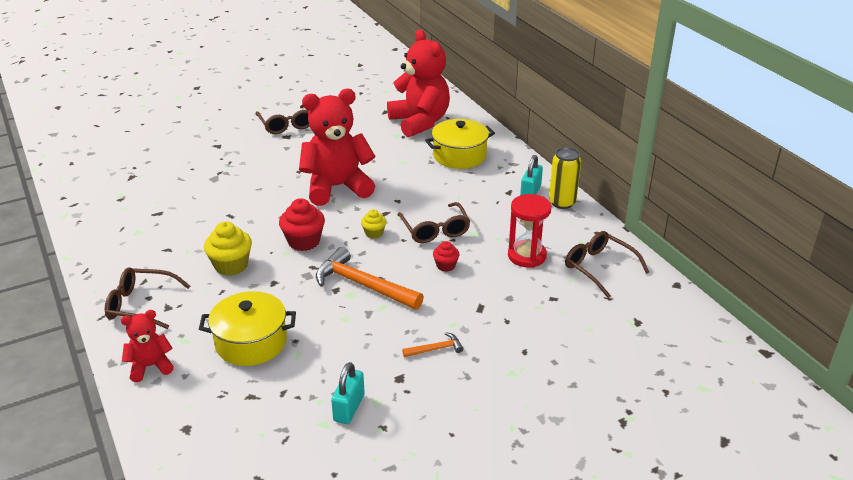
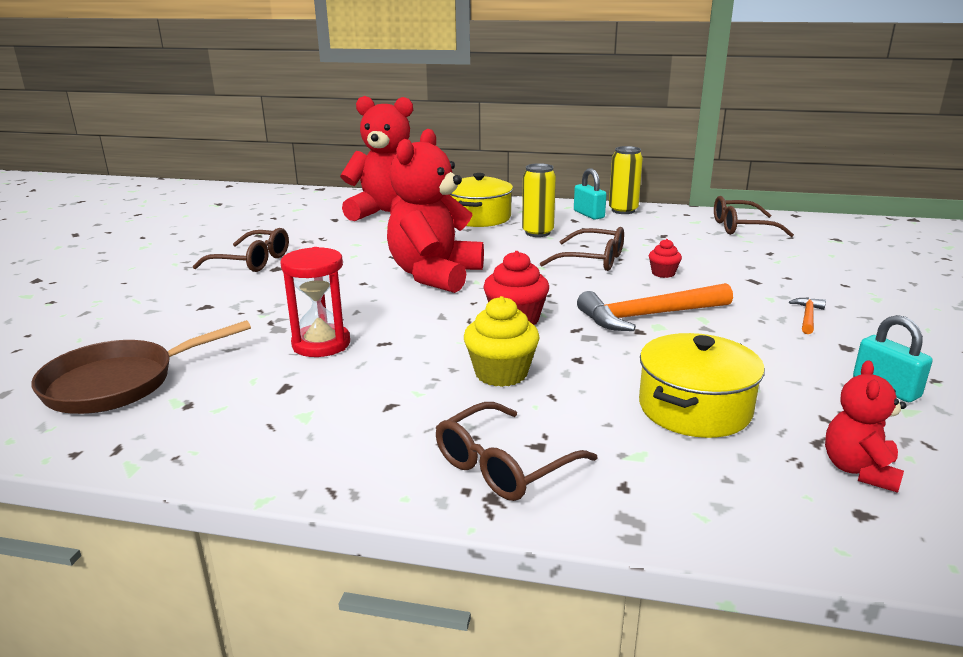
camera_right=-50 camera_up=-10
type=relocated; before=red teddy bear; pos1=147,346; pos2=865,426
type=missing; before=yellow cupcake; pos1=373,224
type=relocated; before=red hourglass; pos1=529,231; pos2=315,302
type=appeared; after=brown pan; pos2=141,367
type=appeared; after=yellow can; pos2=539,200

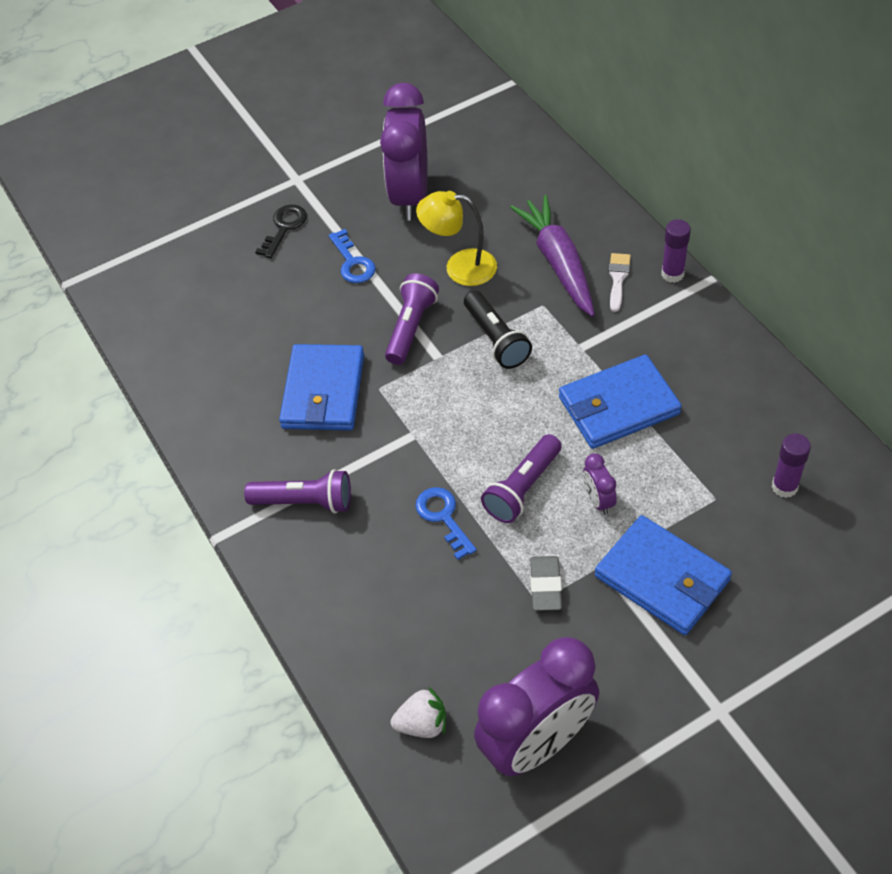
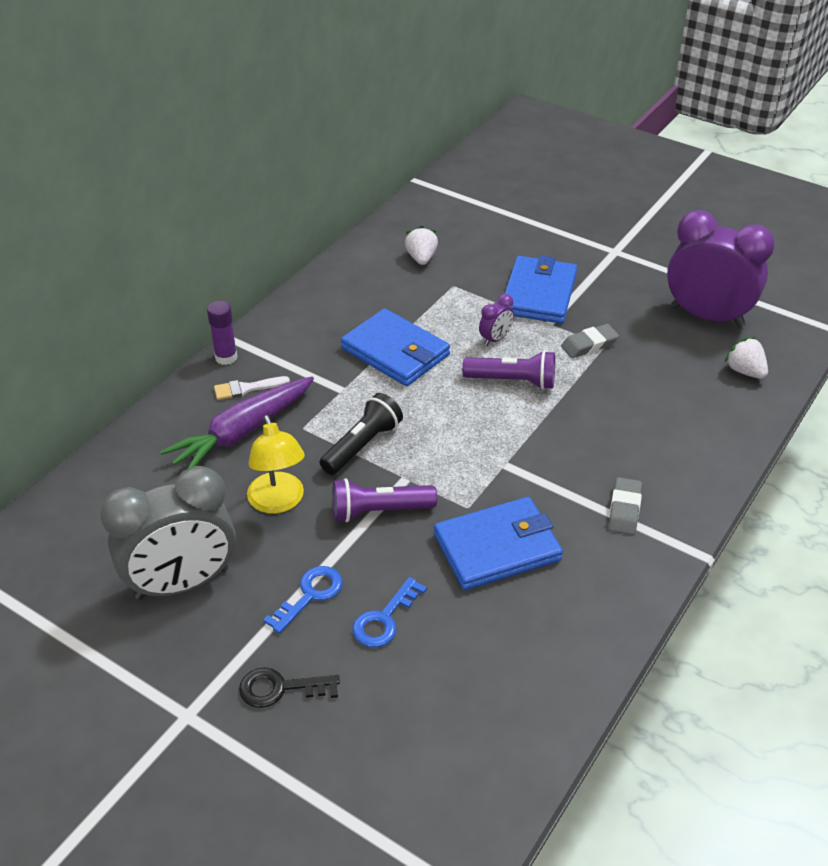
camera_right=-120 camera_up=-10
type=exchanged; before=purple flashlight; after=grey eraser; pos1=297,491; pos2=625,506
type=colour; before=purple clock; after=grey clock; pos1=404,152; pos2=168,533
type=relocated; before=blue key; pos1=446,523; pos2=389,612
type=exchanged; before=purple glue stick; after=white strawberry; pos1=791,466; pos2=421,245

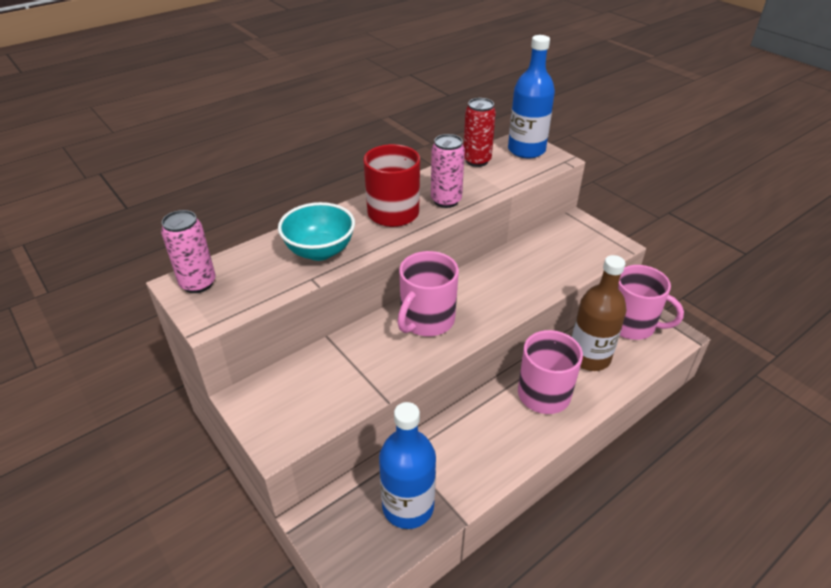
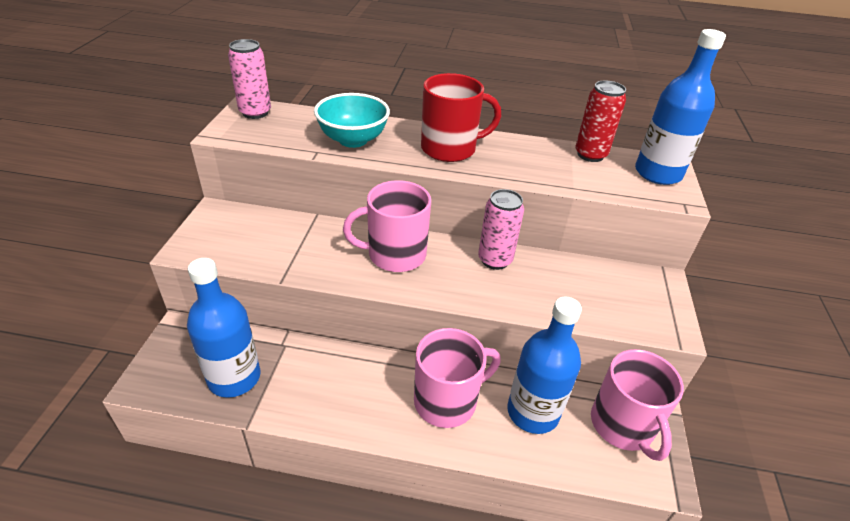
camera_right=45 camera_up=0
type=relocated; before=pink can; pos1=448,171; pos2=501,229
type=colour; before=brown bottle; after=blue bottle; pos1=599,313; pos2=544,365

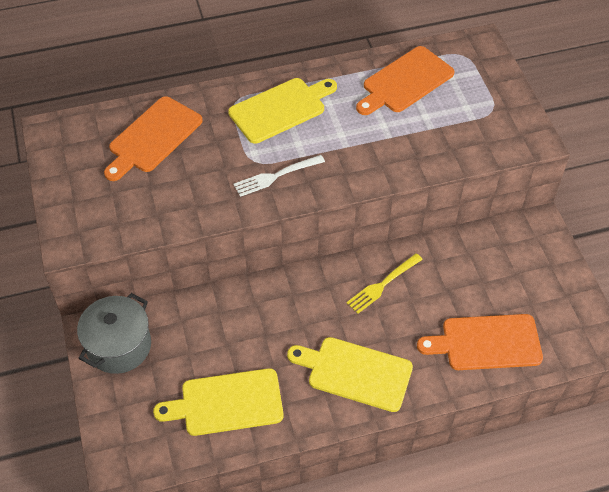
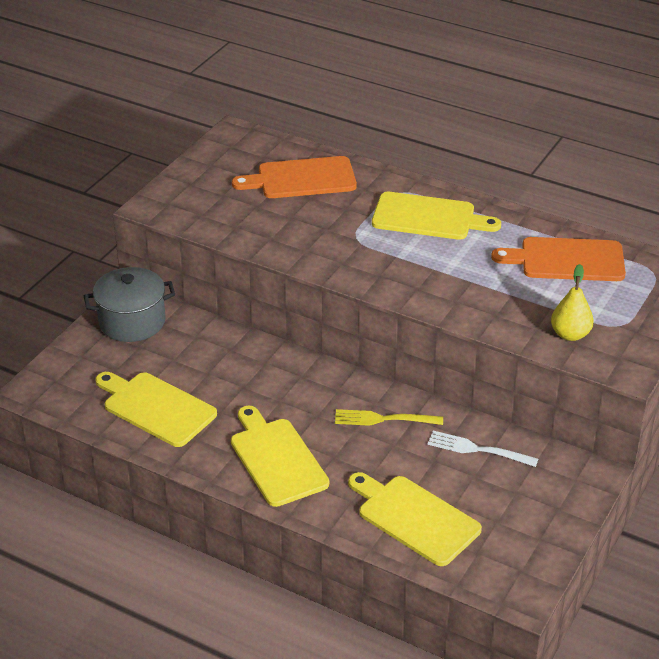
camera_right=45 camera_up=-15
type=relocated; before=white fork; pos1=279,176; pos2=482,449
type=colour; before=orange cutting board; after=yellow cutting board; pos1=480,342; pos2=415,519
type=appeared; after=yellow pear; pos2=572,302

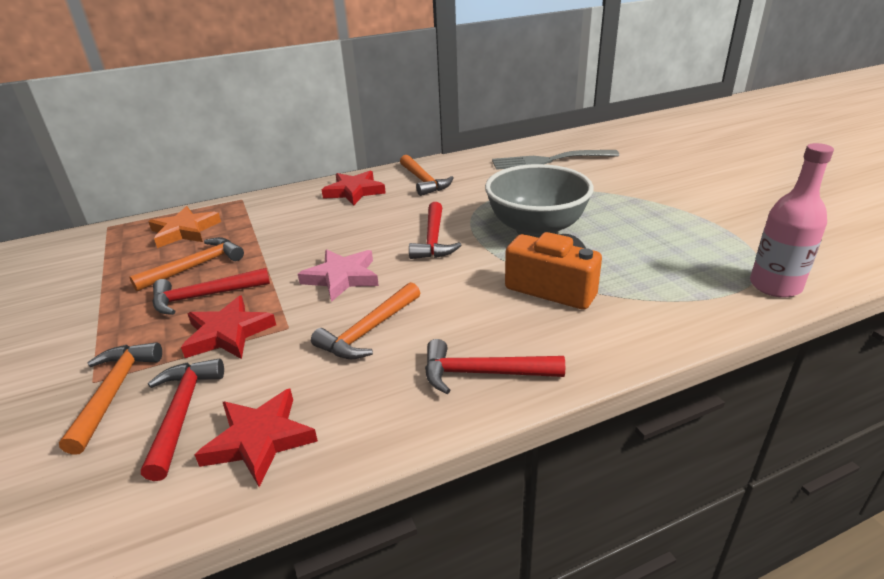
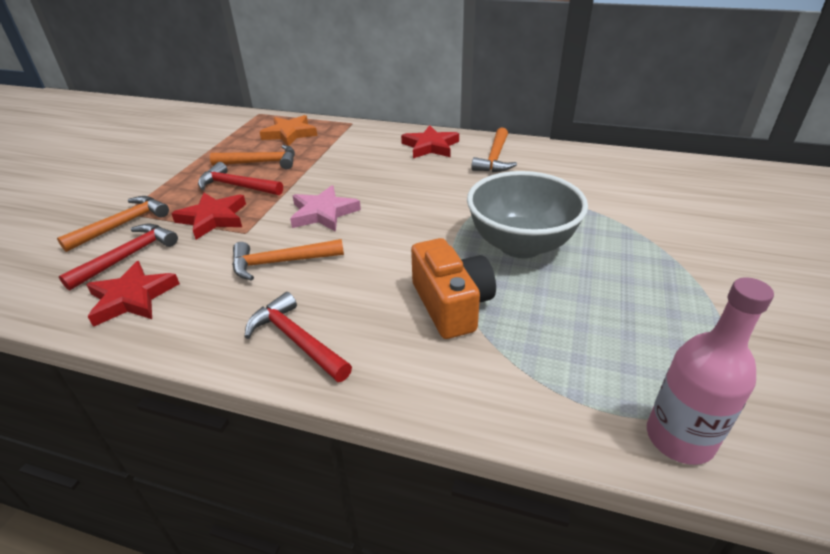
camera_right=40 camera_up=5
type=missing; before=red hammer; pos1=435,230
type=missing; before=grey fork; pos1=555,160

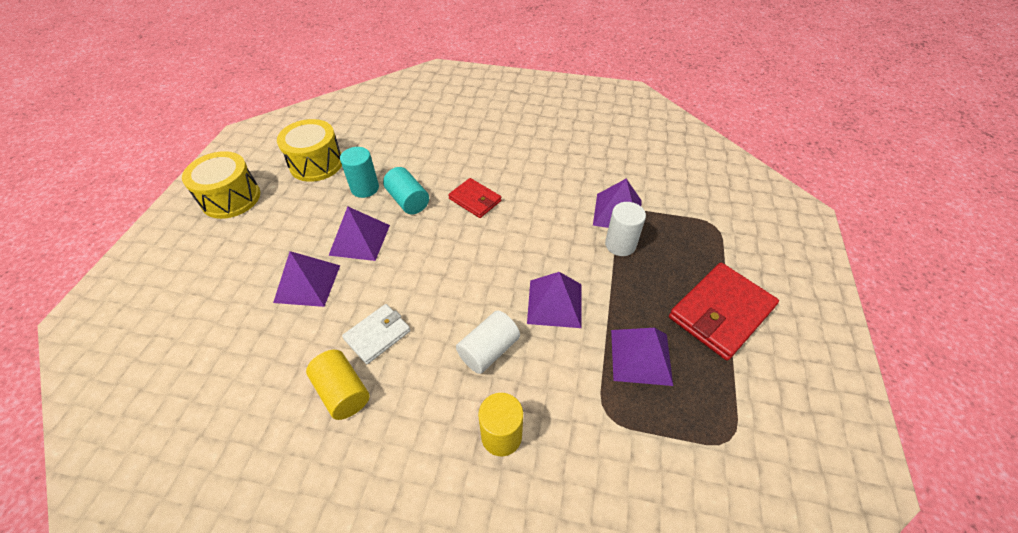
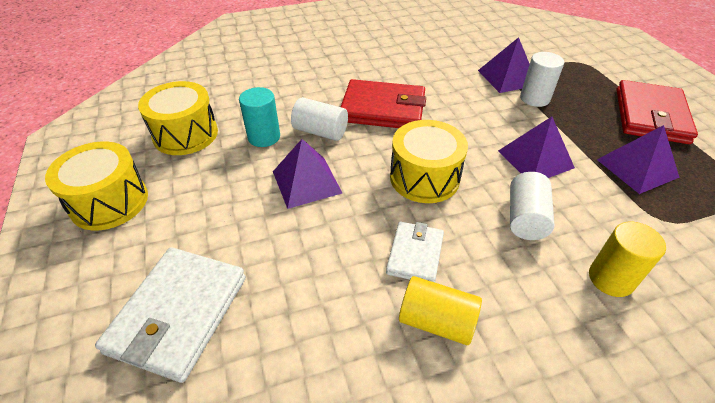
camera_right=-30 camera_up=-5
type=missing; before=purple pyramid; pos1=306,279
type=colour; before=turquoise cylinder; after=white cylinder; pos1=406,191; pos2=319,119
type=size; before=red wallet; pos1=474,198; pos2=383,103; scale=1.72
type=appeared; after=white wallet; pos2=170,315
type=appeared; after=yellow drum; pos2=429,161

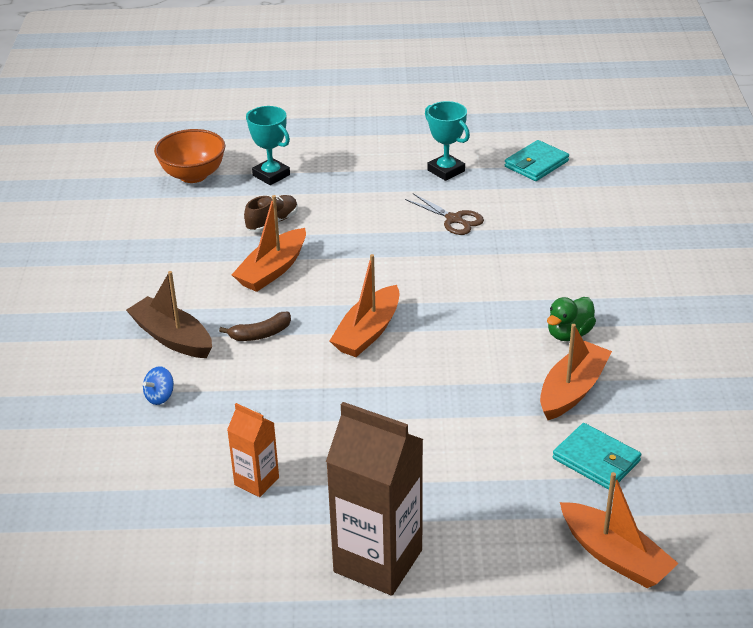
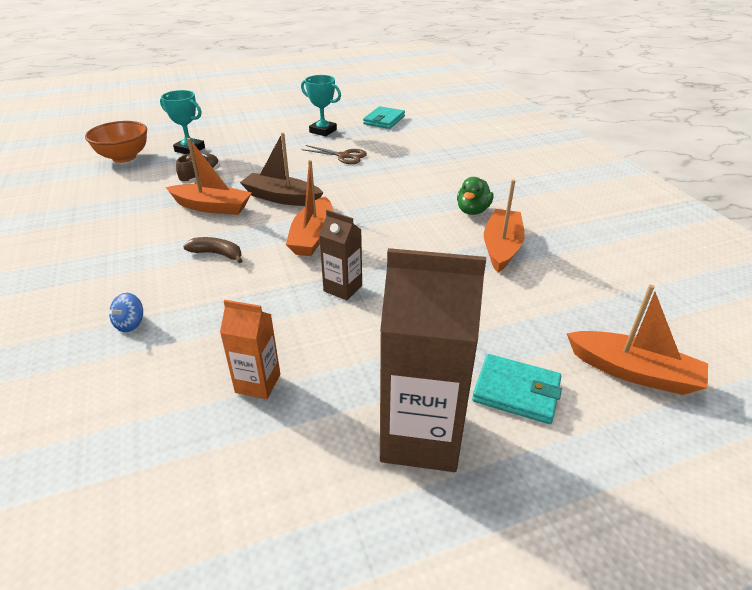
camera_right=-20 camera_up=0
type=relocated; before=brown boat; pos1=169,314; pos2=281,169
type=spun; before=brown banana; pos1=255,326; pos2=213,250; turn=-120
type=spun; before=orange boat; pos1=269,243; pos2=209,176; turn=-90
type=relocated; before=turquoise wallet; pos1=597,456; pos2=517,389
type=appeared; after=brown carton; pos2=340,255

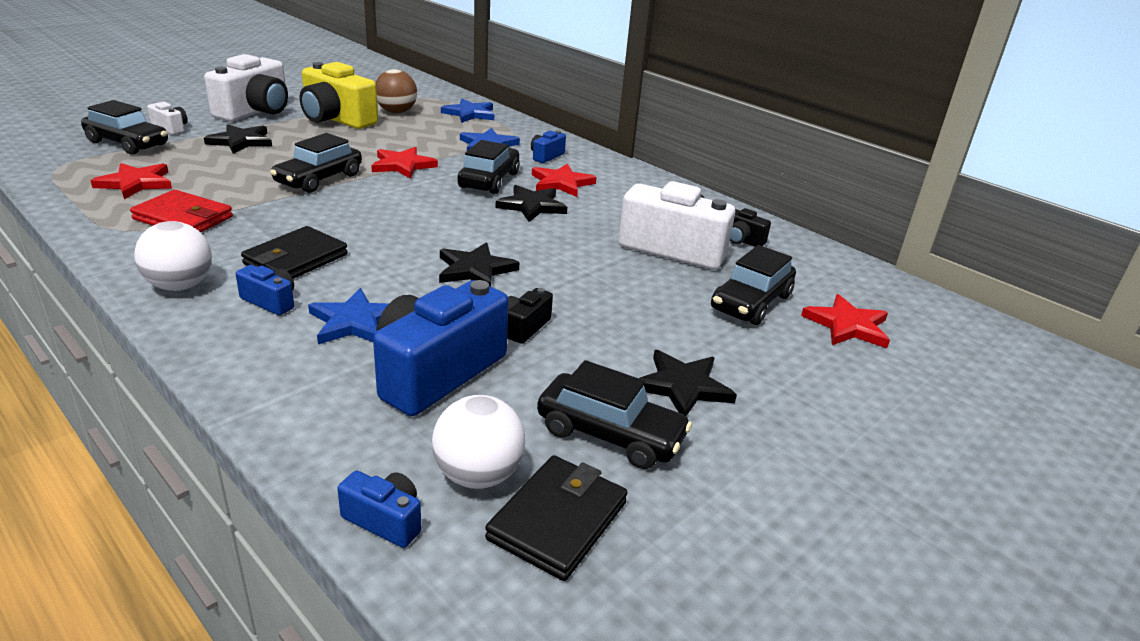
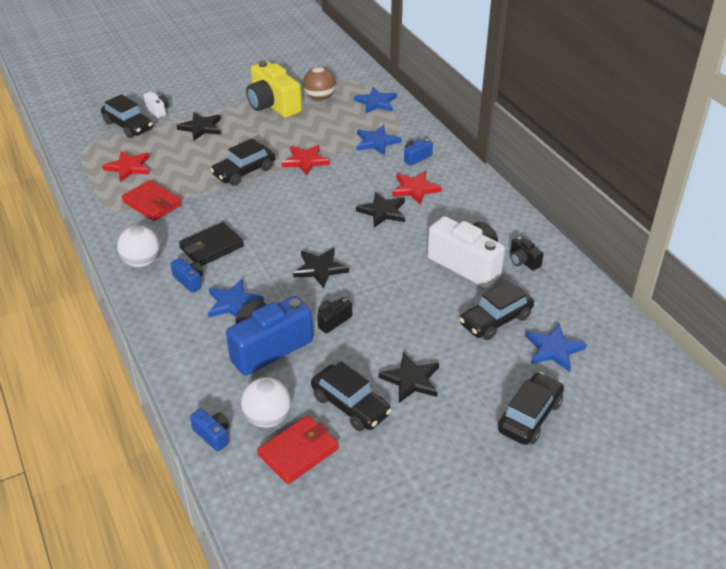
camera_right=20 camera_up=10
type=missing; before=white camera; pos1=246,88
type=relocated; before=black car; pos1=489,167; pos2=531,408
type=colour; before=black wallet; after=red wallet; pos1=556,518; pos2=298,449
type=colour; before=red star; after=blue star; pos1=845,321; pos2=556,348

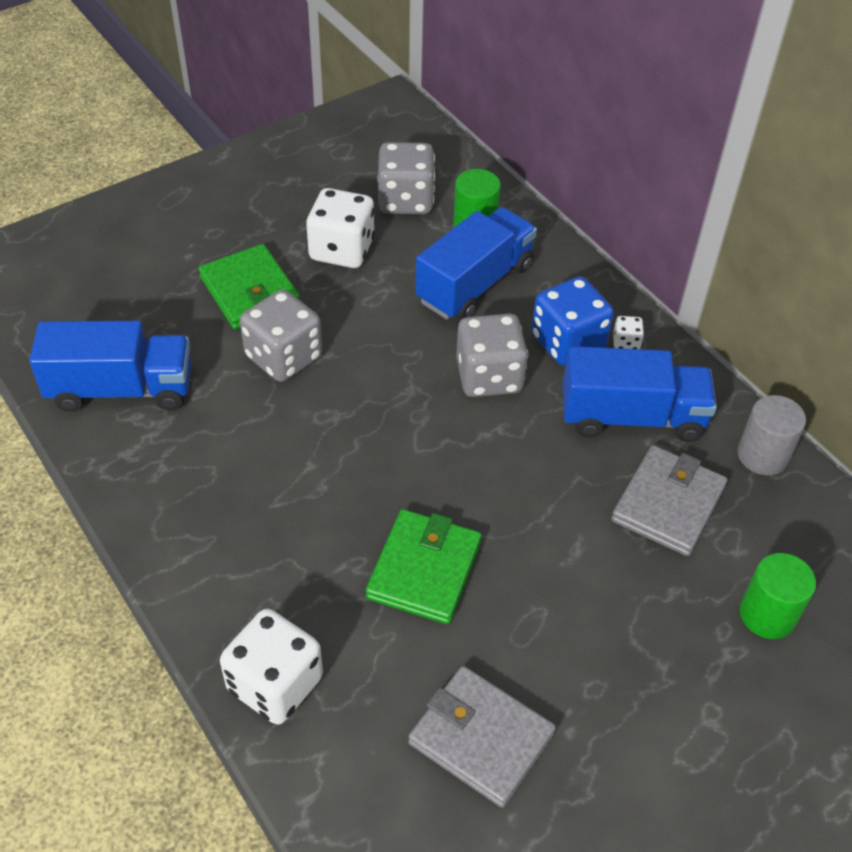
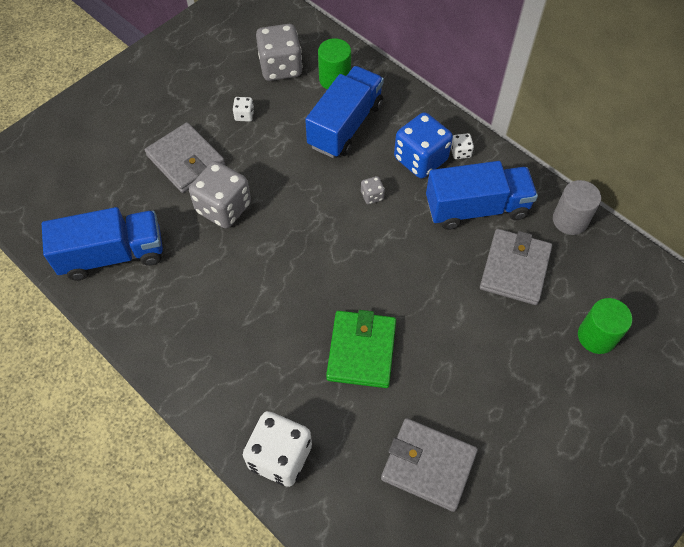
camera_right=-10 camera_up=10
type=colour; before=green wallet; after=grey wallet; pos1=249,287; pos2=185,157
type=size; before=white dice; pos1=340,228; pos2=243,109; scale=0.45
type=size; before=grey dice; pos1=492,355; pos2=373,190; scale=0.45

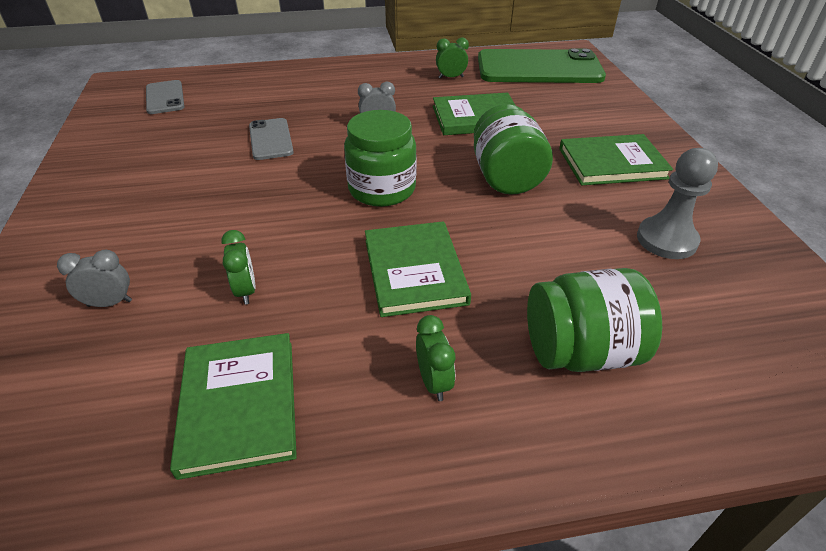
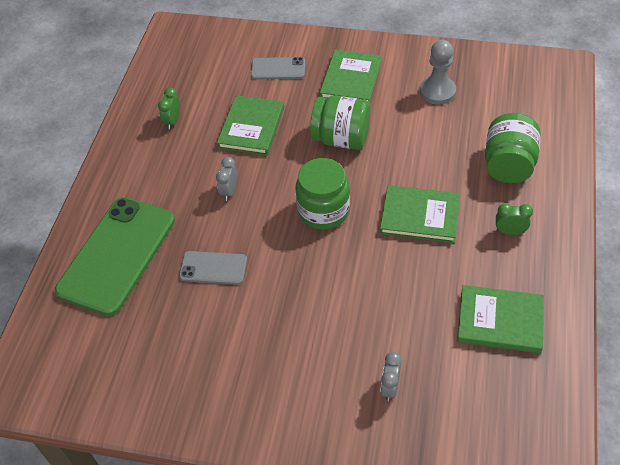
camera_right=-65 camera_up=10
type=relocated; before=grey phone; pos1=165,97; pos2=278,68
type=missing; before=green clock; pos1=238,267
type=relocated; before=green phone; pos1=542,65; pos2=115,256

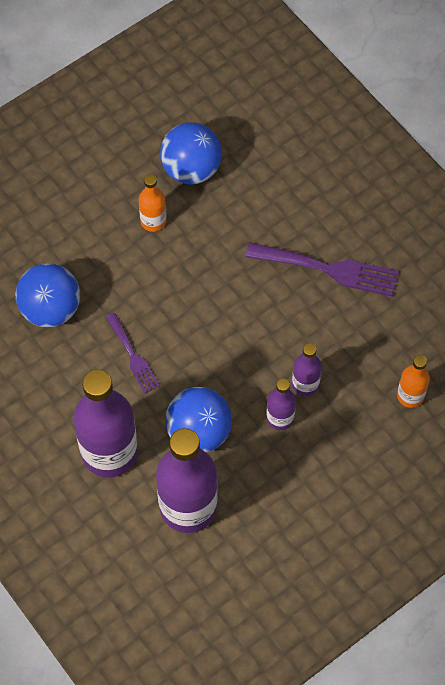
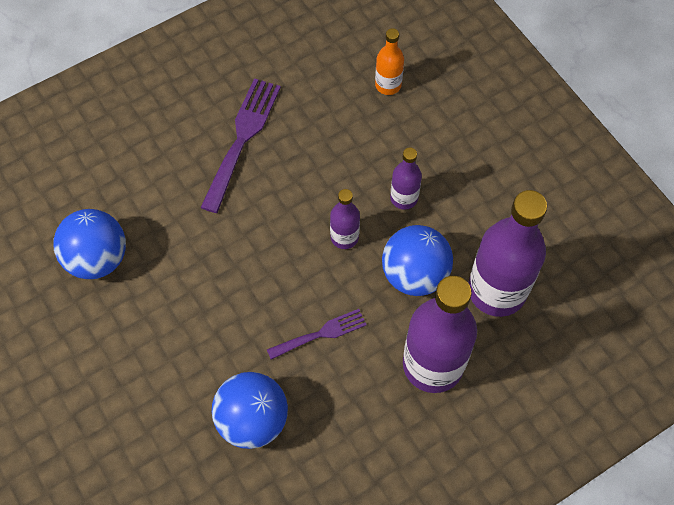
camera_right=-85 camera_up=0
type=missing; before=orange bottle; pos1=153,203
type=relocated; before=purple bottle; pos1=307,369; pos2=345,219

